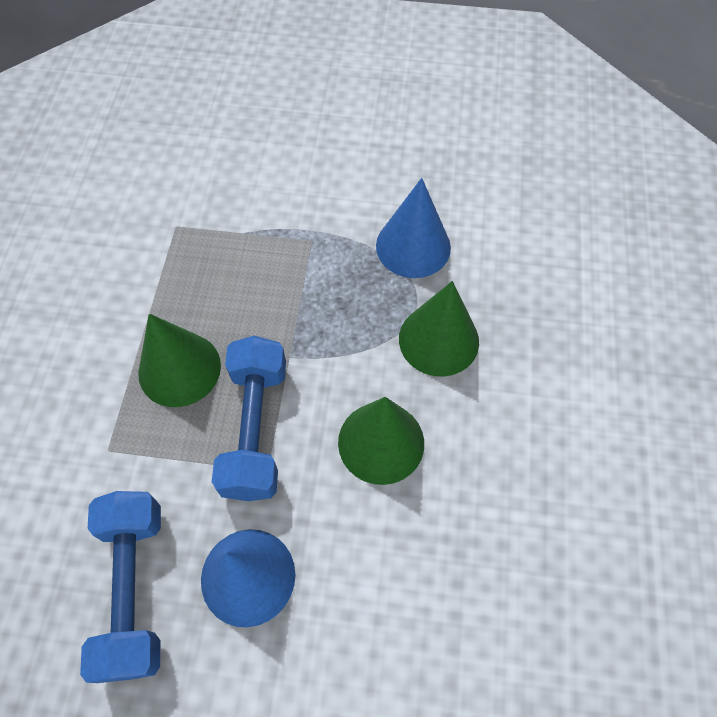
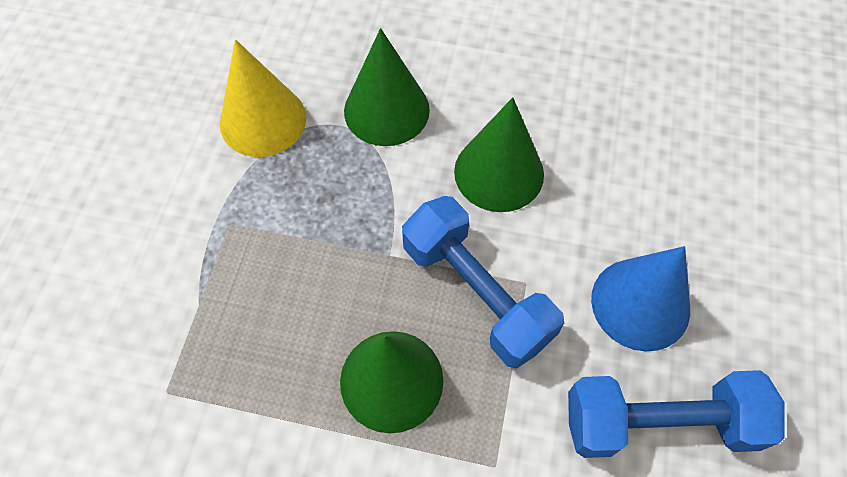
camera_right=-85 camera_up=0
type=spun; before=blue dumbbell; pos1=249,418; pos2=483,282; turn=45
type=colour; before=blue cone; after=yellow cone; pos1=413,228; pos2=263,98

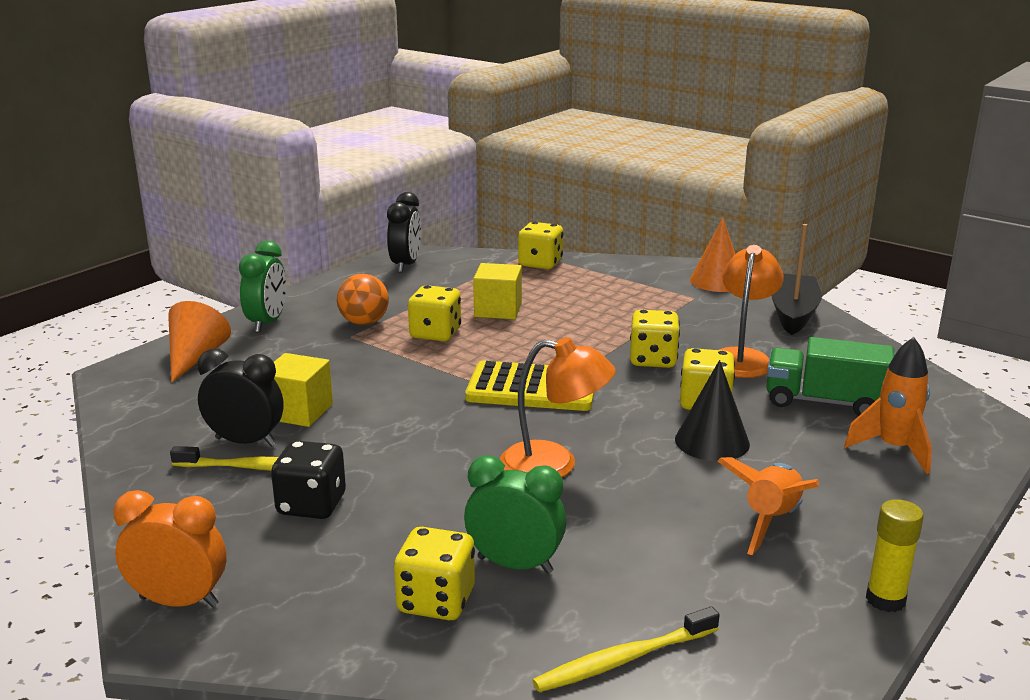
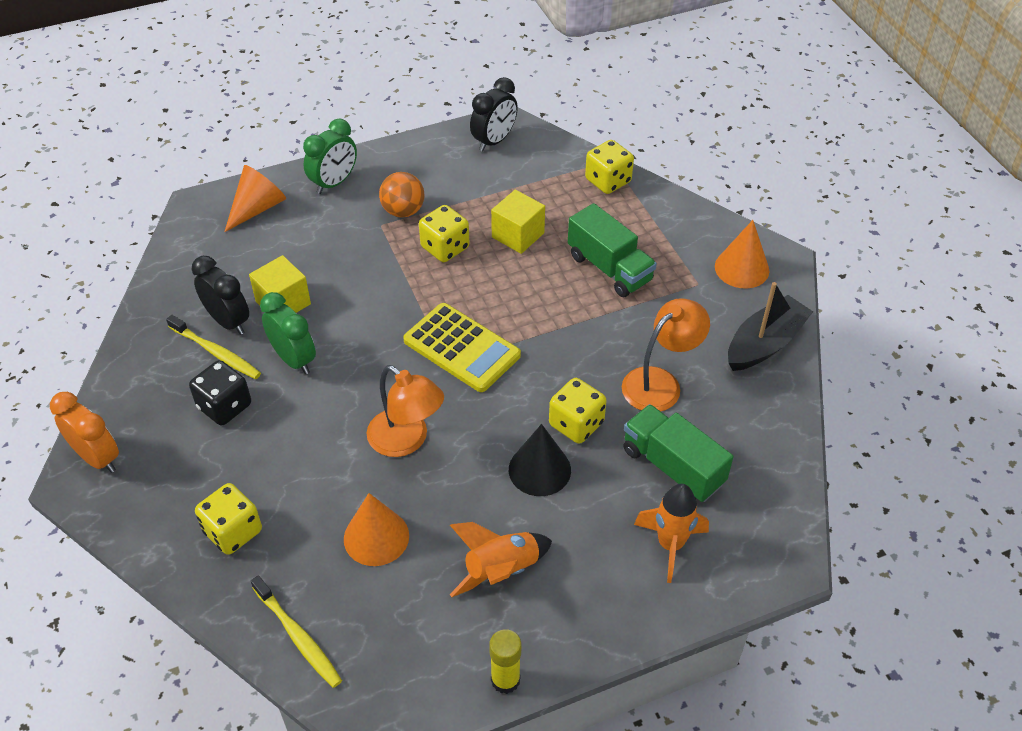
camera_right=30 camera_up=25
type=relocated; before=green clock; pos1=515,514; pos2=288,333
type=spun; before=yellow toothbrush; pos1=625,649; pos2=296,632; turn=-135
type=missing; before=yellow dice; pos1=655,339
type=appeared; after=orange cone; pos2=376,529
type=appeared; after=green truck; pos2=612,250

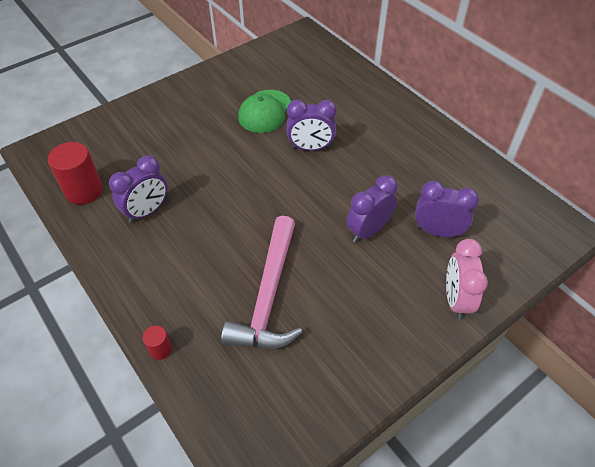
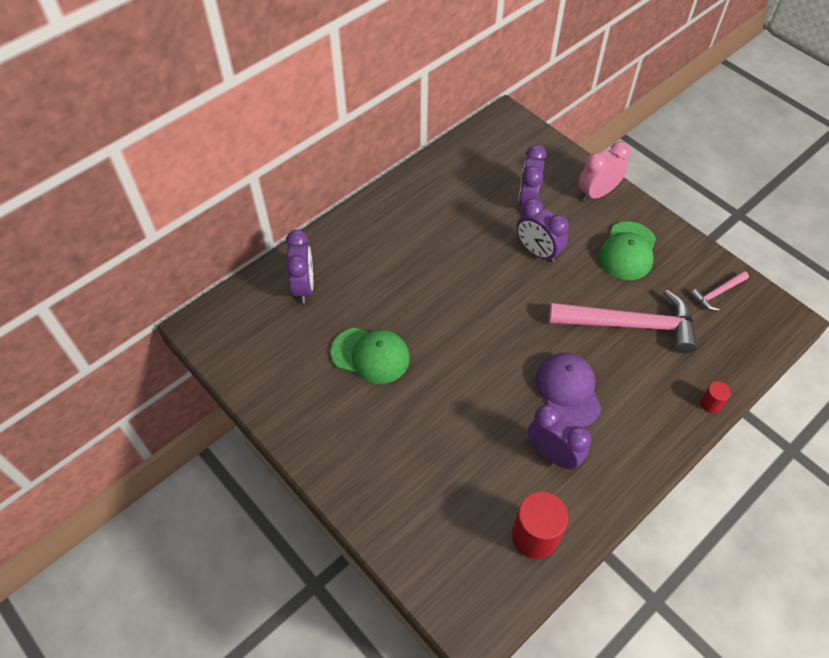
camera_right=-95 camera_up=5
type=relocated; before=purple clock; pos1=312,125; pos2=299,266
type=spun; before=pink clock; pos1=467,279; pos2=604,171; turn=150
type=appeared; after=purple cap; pos2=568,390
type=appeared; after=green cap; pos2=627,251
type=appeared; after=pink hammer; pos2=719,291

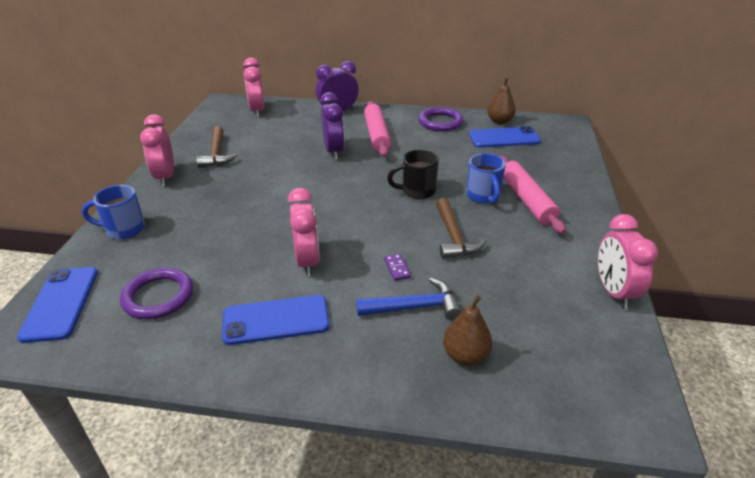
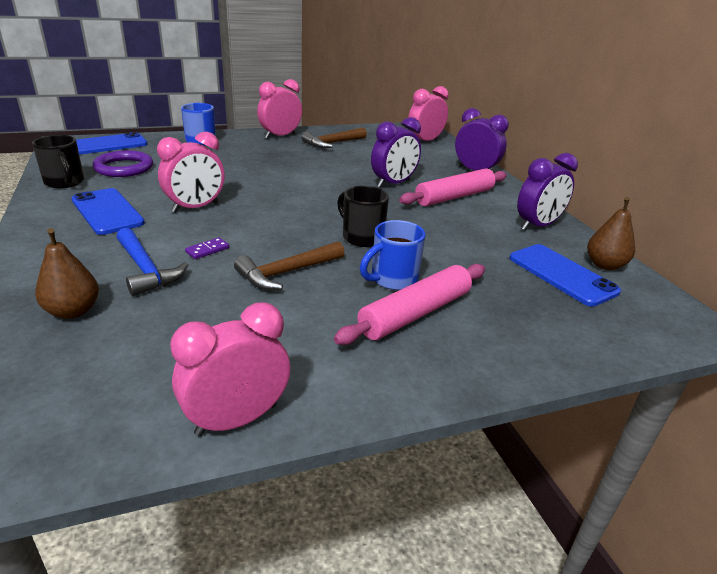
camera_right=60 camera_up=-5
type=exchanged; before=purple ring; after=purple clock; pos1=441,119; pos2=547,192
type=appeared; after=black mug; pos2=58,161

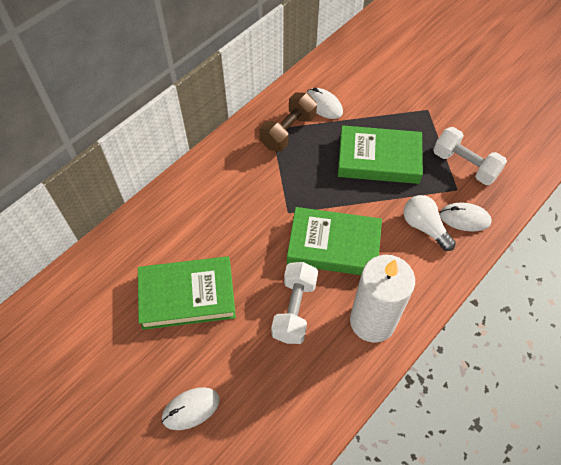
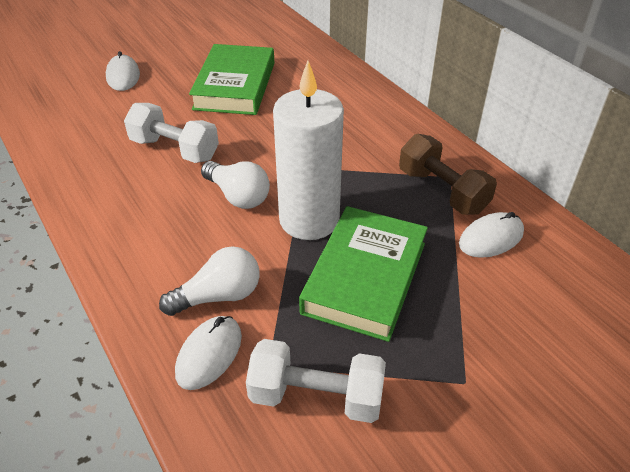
camera_right=105 camera_up=-15
type=exchanged; before=green book; after=white light bulb; pos1=334,241; pos2=235,185
type=relocated; before=white candle; pos1=382,299; pos2=308,150
type=spun; before=white dumbbell; pos1=470,156; pos2=316,381; turn=45

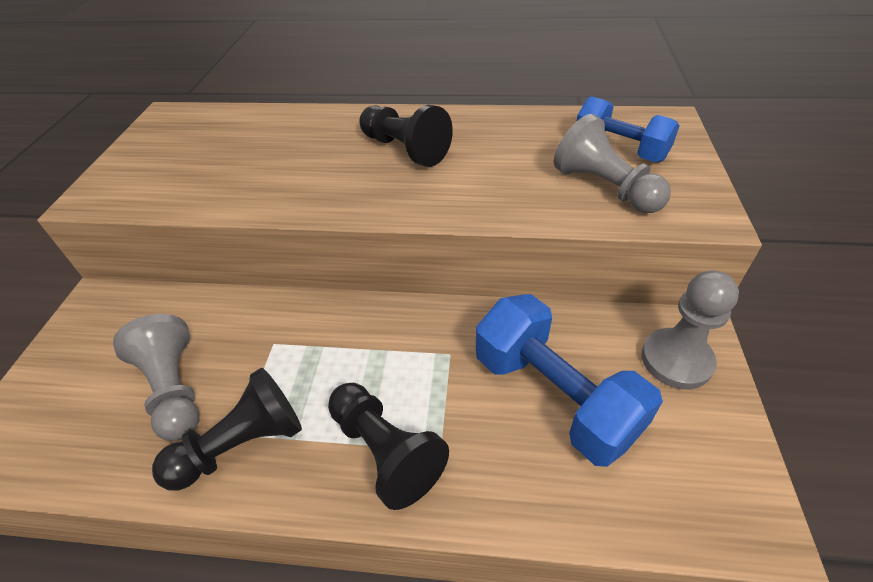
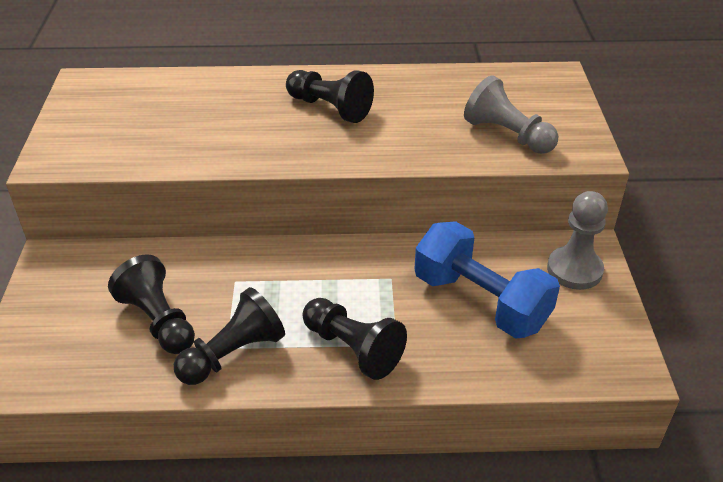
camera_right=-10 camera_up=-5
type=colour; before=grey pawn; after=black pawn; pos1=156,377; pos2=151,304
type=missing; before=blue dumbbell; pos1=628,129

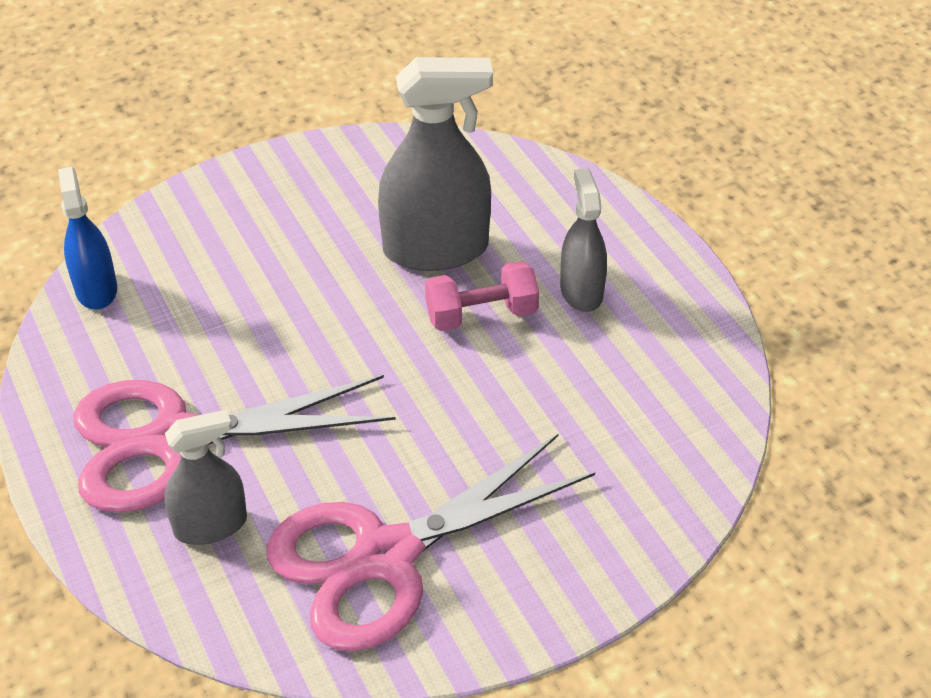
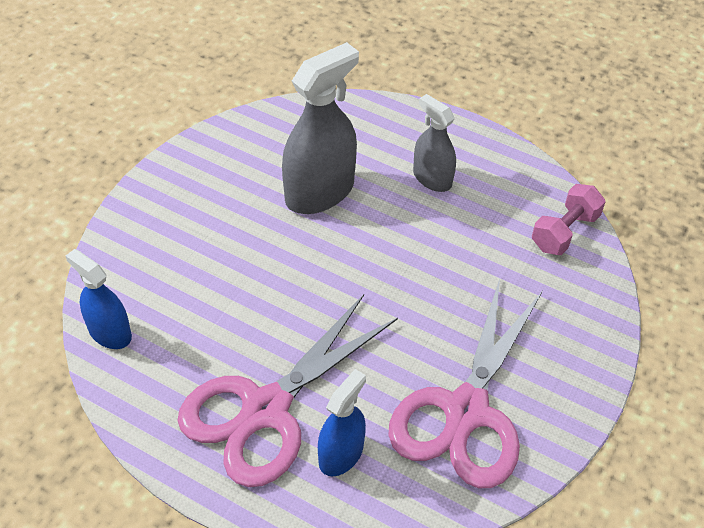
camera_right=-35 camera_up=5
type=colour; before=grey spray bottle; after=blue spray bottle; pos1=205,477; pos2=342,422
type=relocated; before=pink dumbbell; pos1=482,296; pos2=569,219

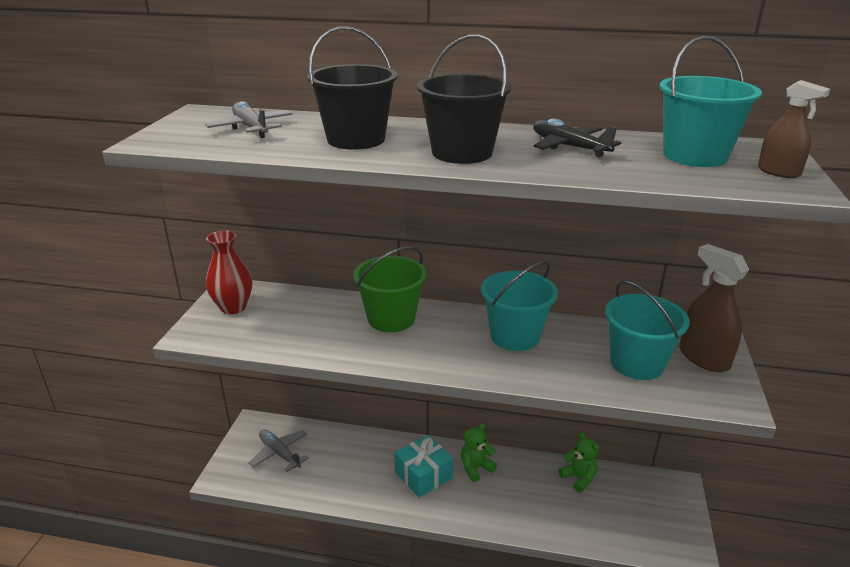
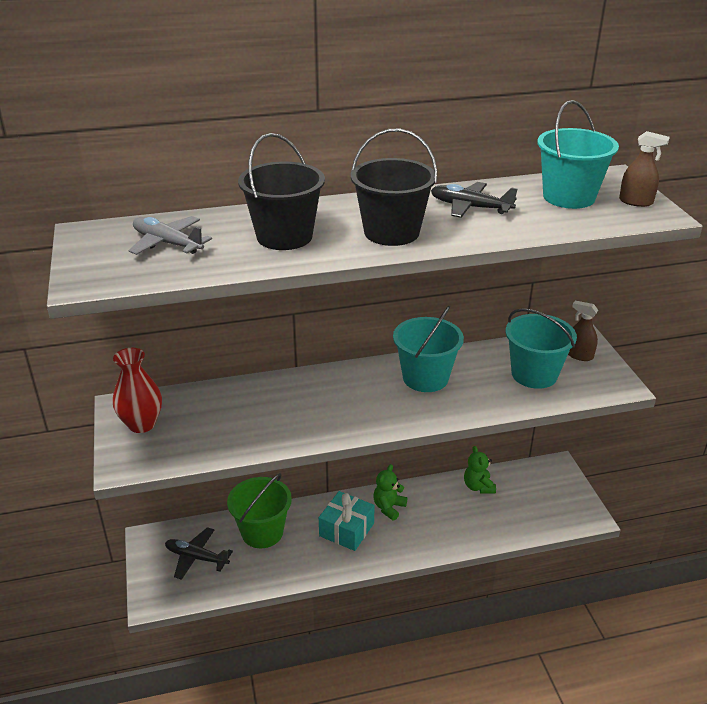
camera_right=-25 camera_up=5
type=colour; before=grey plane; after=black plane; pos1=278,451; pos2=199,553
type=relocated; before=green bucket; pos1=390,289; pos2=259,510
type=spun; before=green teddy bear; pos1=578,462; pos2=480,470; turn=-135
type=size; before=brown spray bottle; pos1=714,308; pos2=583,331; scale=0.6

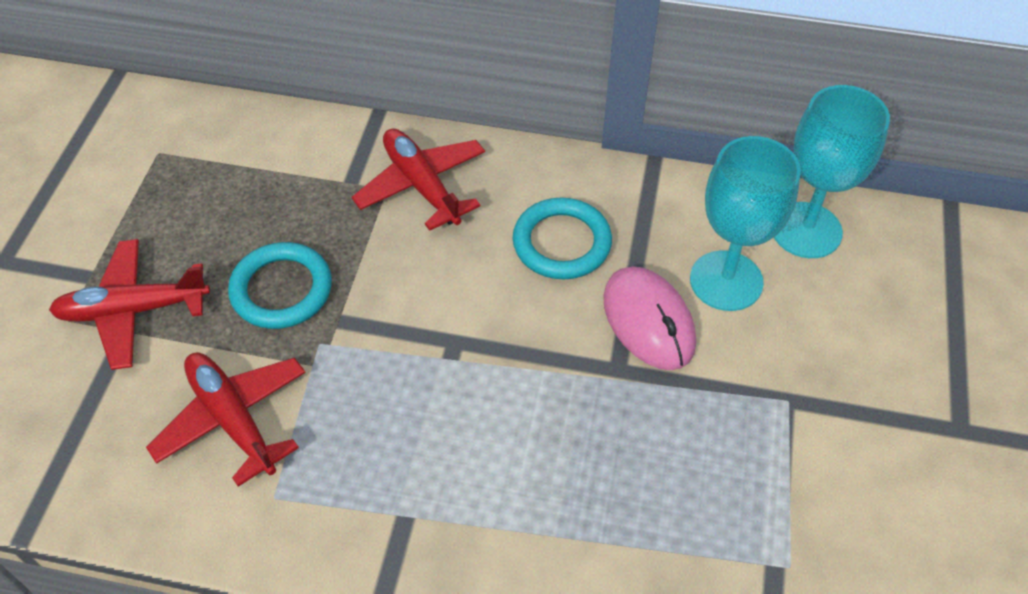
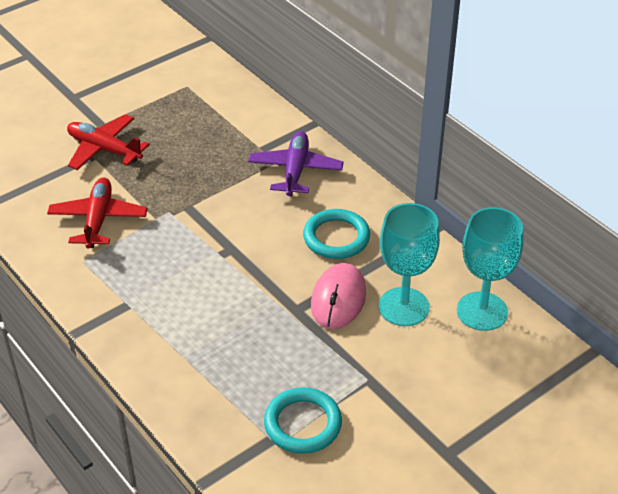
camera_right=40 camera_up=-10
type=relocated; before=turquoise ring; pos1=280,285; pos2=303,420
type=colour; before=red plane; after=purple plane; pos1=418,179; pos2=296,163

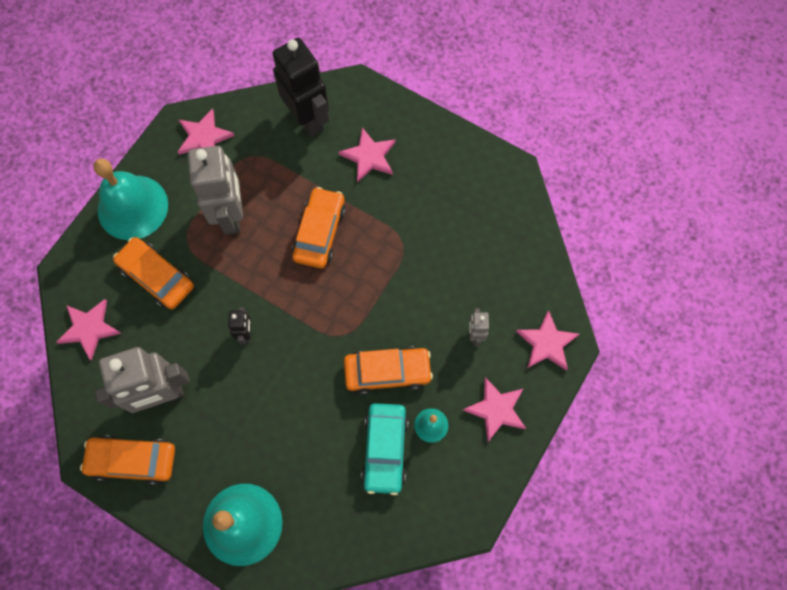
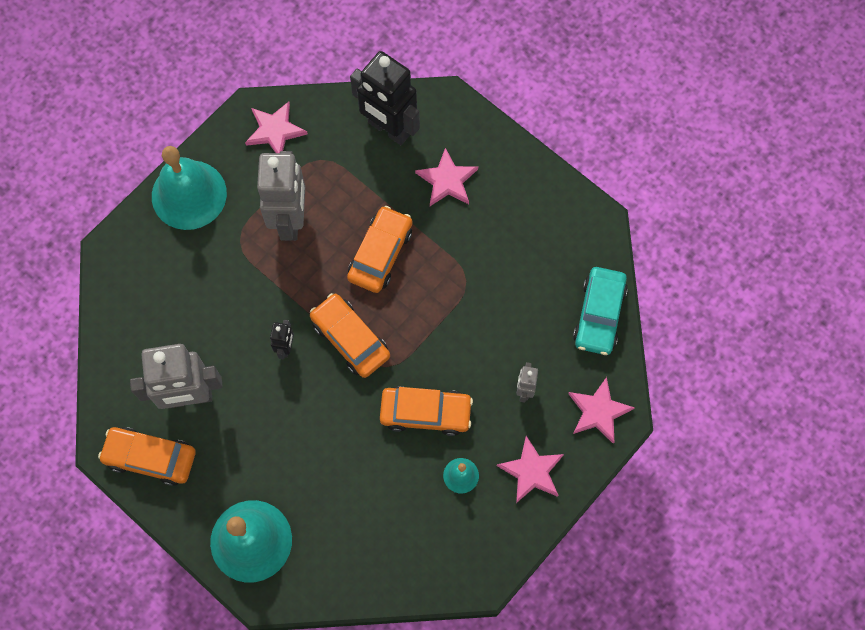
camera_right=10 camera_up=0
type=missing; before=pink star; pos1=89,330
type=relocated; before=orange car; pos1=153,273; pos2=350,335
type=spun; before=black robot; pos1=301,87; pos2=385,98; turn=150
type=relocated; before=turquoise car; pos1=385,449; pos2=600,311

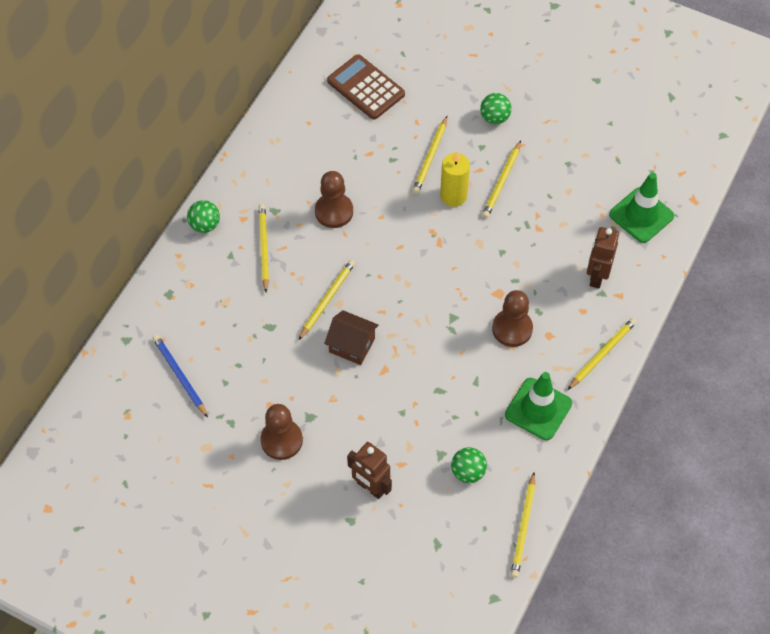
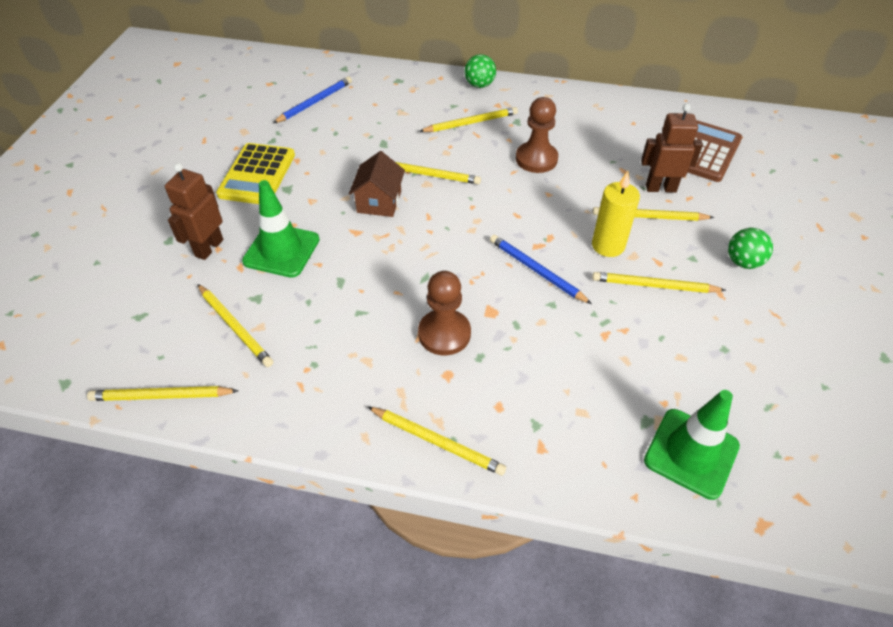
camera_right=75 camera_up=-10
type=exchanged; before=brown pawn; after=yellow calculator; pos1=281,432; pos2=255,173
type=exchanged; before=green ball; after=yellow pencil; pos1=469,465; pos2=235,325
type=relocated; before=green traffic cone; pos1=538,406; pos2=281,229
type=relocated; before=brown robot; pos1=603,258; pos2=672,148
type=appeared; after=blue pencil; pos2=541,269

